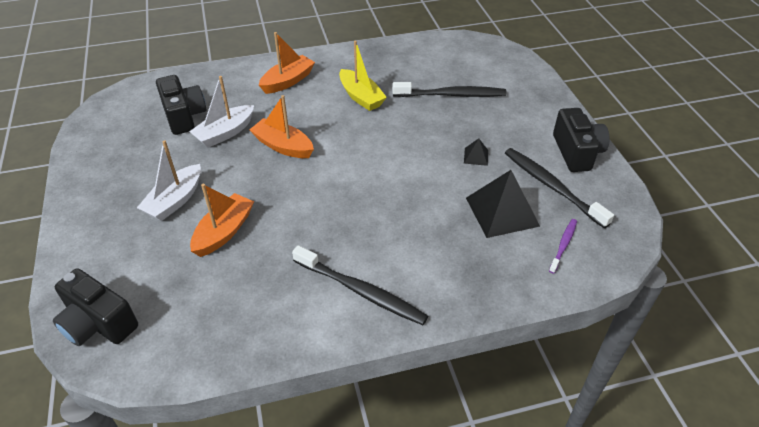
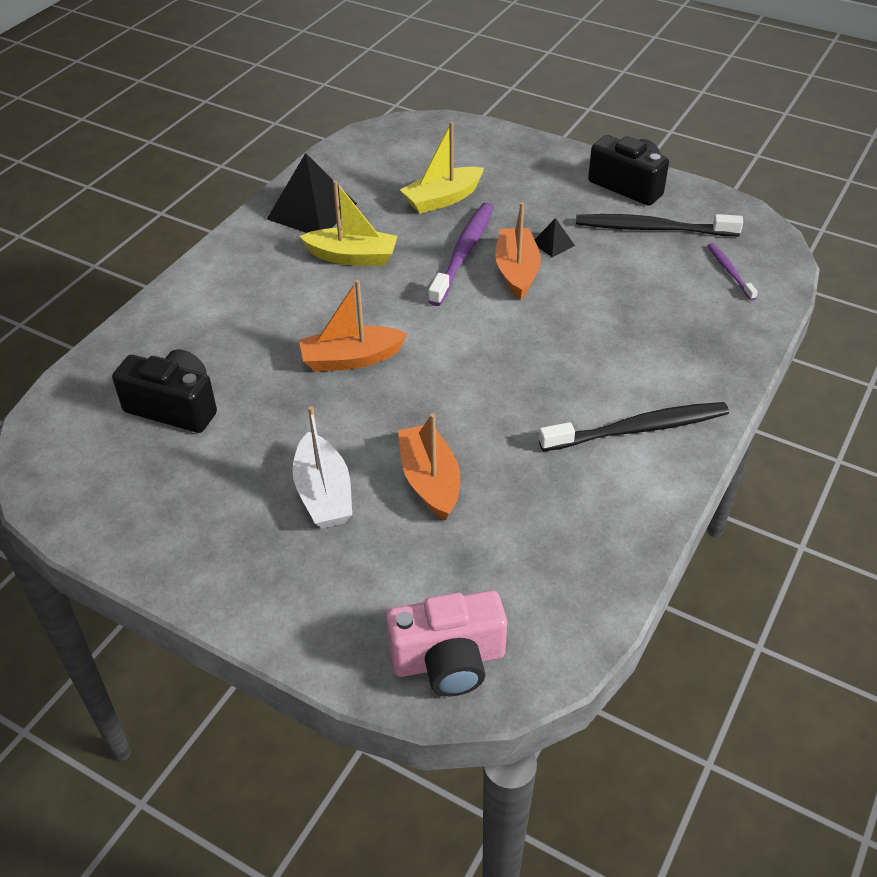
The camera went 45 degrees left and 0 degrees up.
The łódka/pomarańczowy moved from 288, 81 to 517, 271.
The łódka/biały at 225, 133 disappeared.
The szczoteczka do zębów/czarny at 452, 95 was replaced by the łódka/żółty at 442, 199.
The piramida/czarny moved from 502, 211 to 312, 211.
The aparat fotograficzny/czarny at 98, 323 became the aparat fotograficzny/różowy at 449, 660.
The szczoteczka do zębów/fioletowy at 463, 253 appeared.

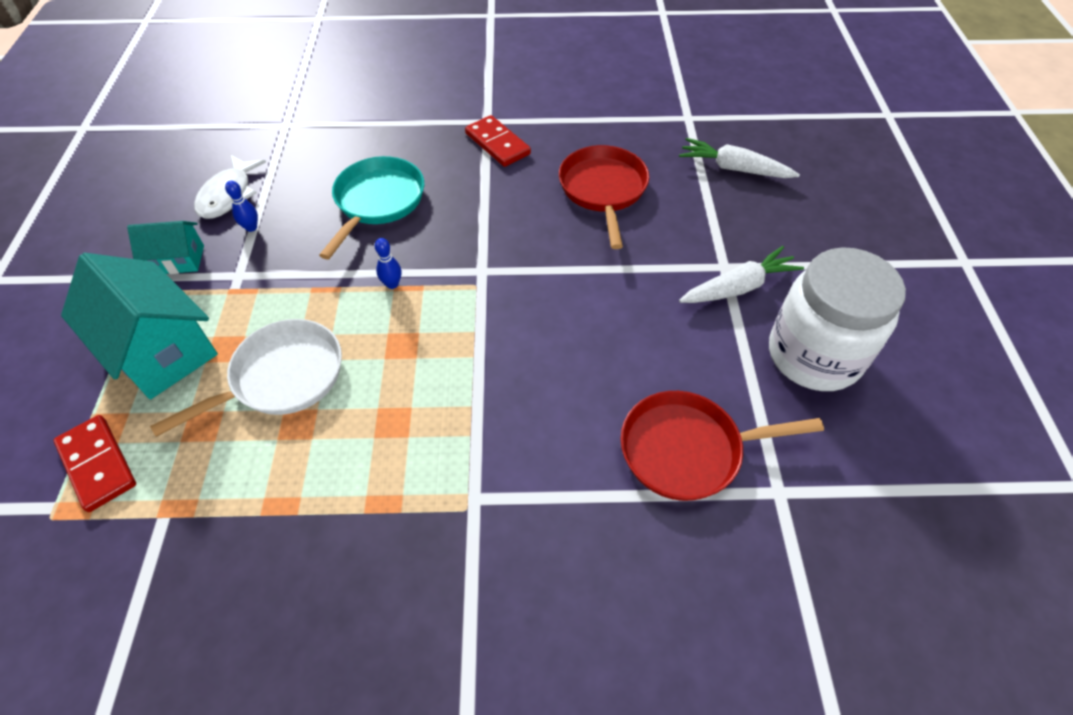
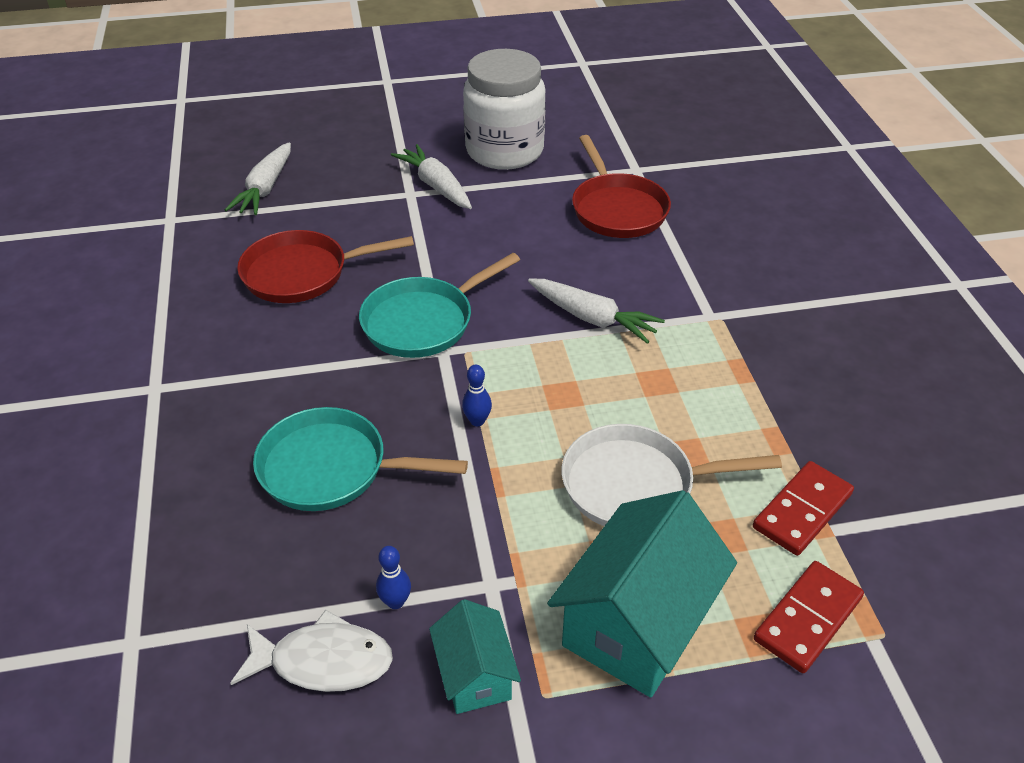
The camera went 100 degrees left and 10 degrees down.
The kostka domina/czerwony moved from 497, 144 to 802, 511.
The patelnia/biały at 281, 378 turned 45 degrees counterclockwise.
The patelnia/turkusowy at 424, 321 appeared.
The marchewka/biały at 593, 318 appeared.

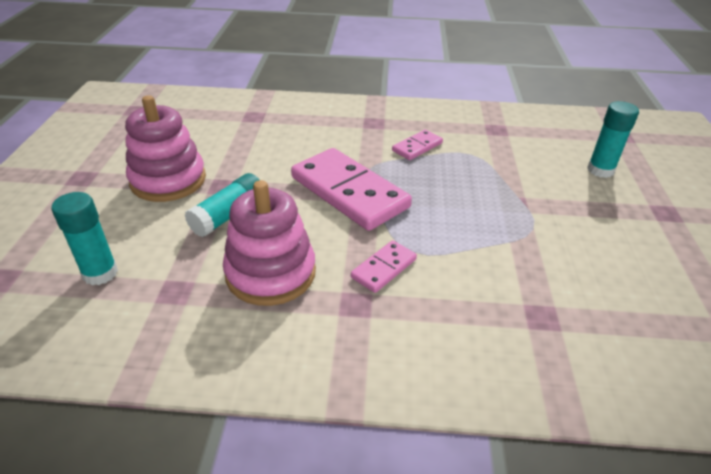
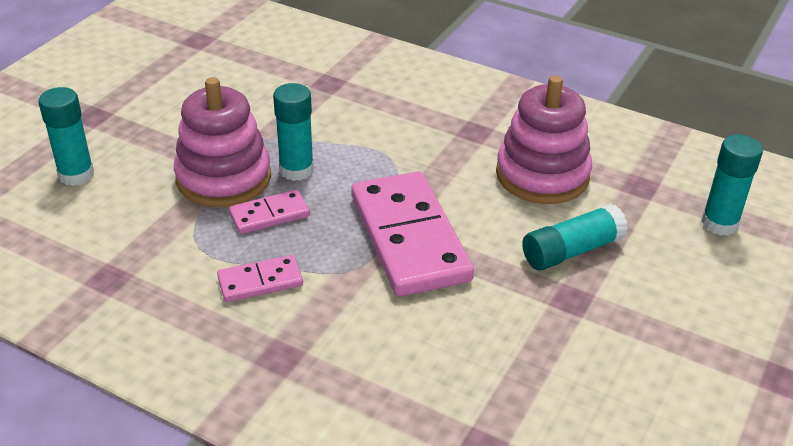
The camera went 155 degrees left and 0 degrees up.
The zabawka nakładanka/różowy moved from 168, 180 to 223, 178.
The kostka domina/różowy moved from 384, 268 to 269, 215.
The klej w sztyfcie/turkusowy at 296, 170 appeared.

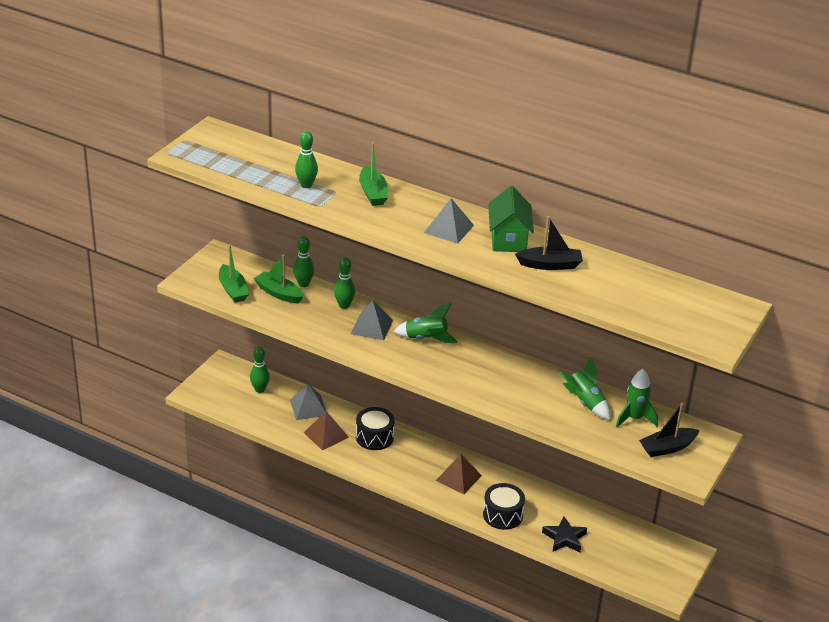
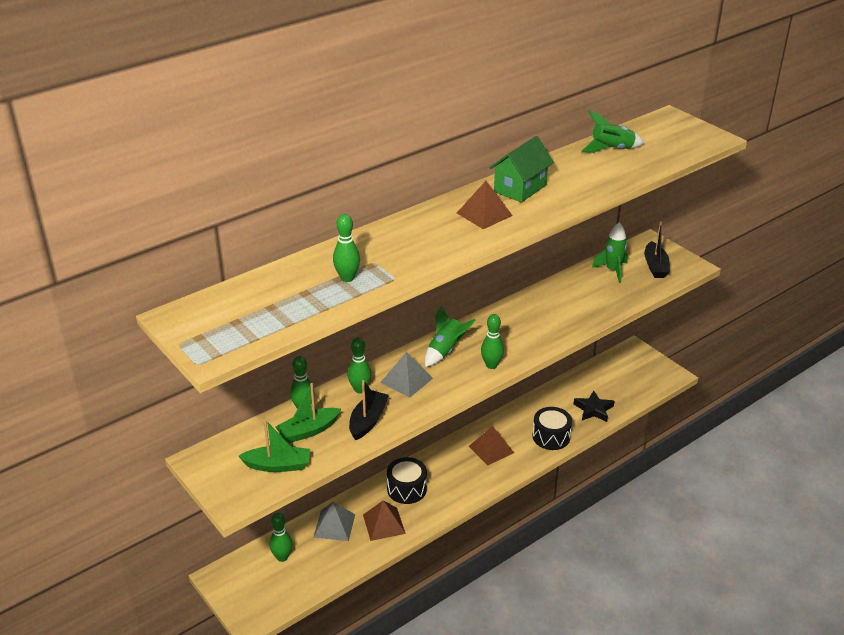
The camera went 65 degrees left and 0 degrees up.
The łódka/zielony at 373, 193 disappeared.
The domek/zielony at 508, 239 turned 75 degrees counterclockwise.
The piramida/szary at 449, 228 became the piramida/brązowy at 484, 214.
The łódka/czarny moved from 550, 265 to 368, 421.
The rakieta/zielony moved from 585, 402 to 611, 149.
The kręgiel/zielony at 491, 365 appeared.

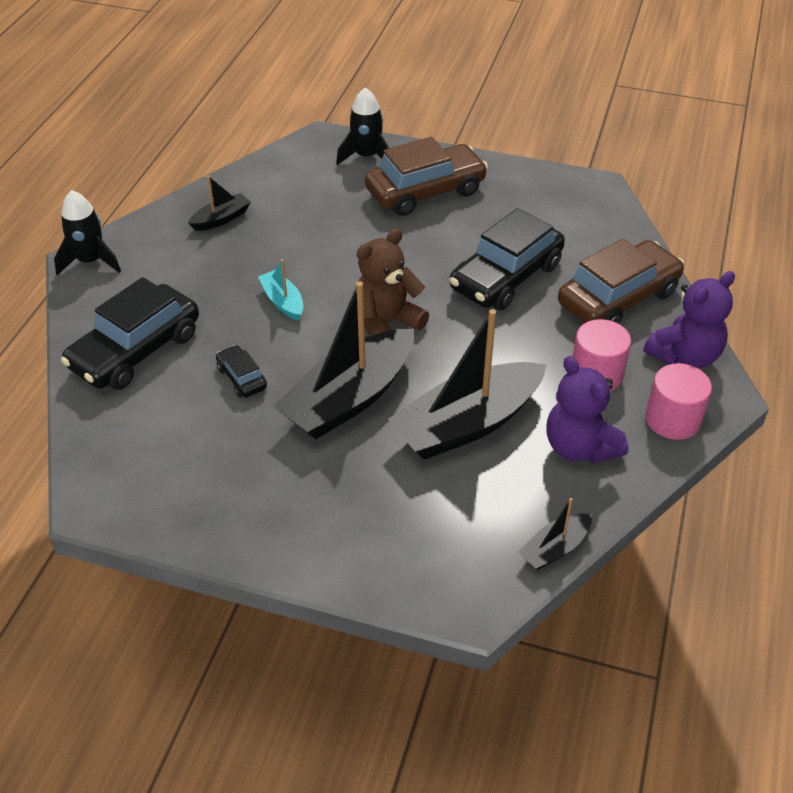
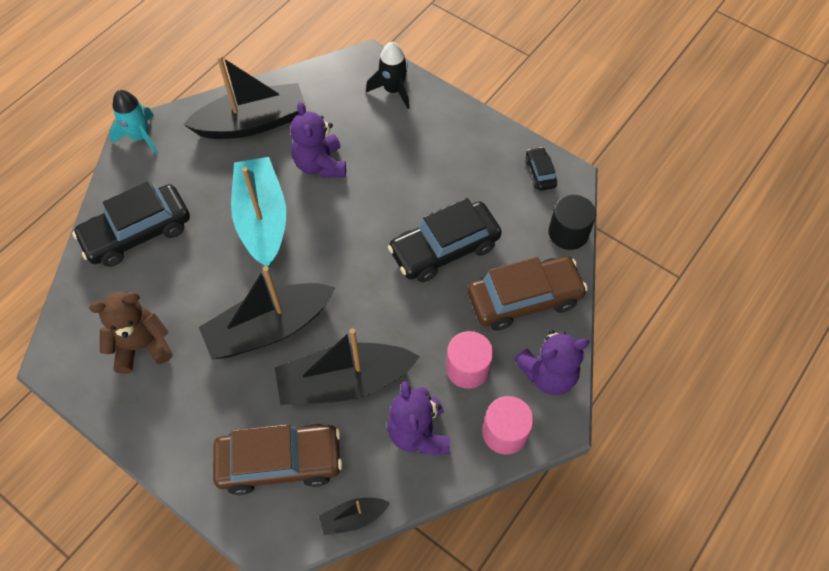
The camera went 20 degrees right and 15 degrees up.
The samochód/brązowy moved from 425, 191 to 280, 462.
The łódka/czarny at 221, 219 changed to 2.15 times the size.
The rakieta/czarny at 90, 261 became the rakieta/turkusowy at 140, 137.
The miś/brązowy moved from 386, 323 to 142, 346.
The łódka/turkusowy at 283, 302 changed to 2.15 times the size.
The samochód/czarny moved from 241, 378 to 540, 173.
The miś/fioletowy at 320, 164 appeared.
The walec/czarny at 568, 233 appeared.

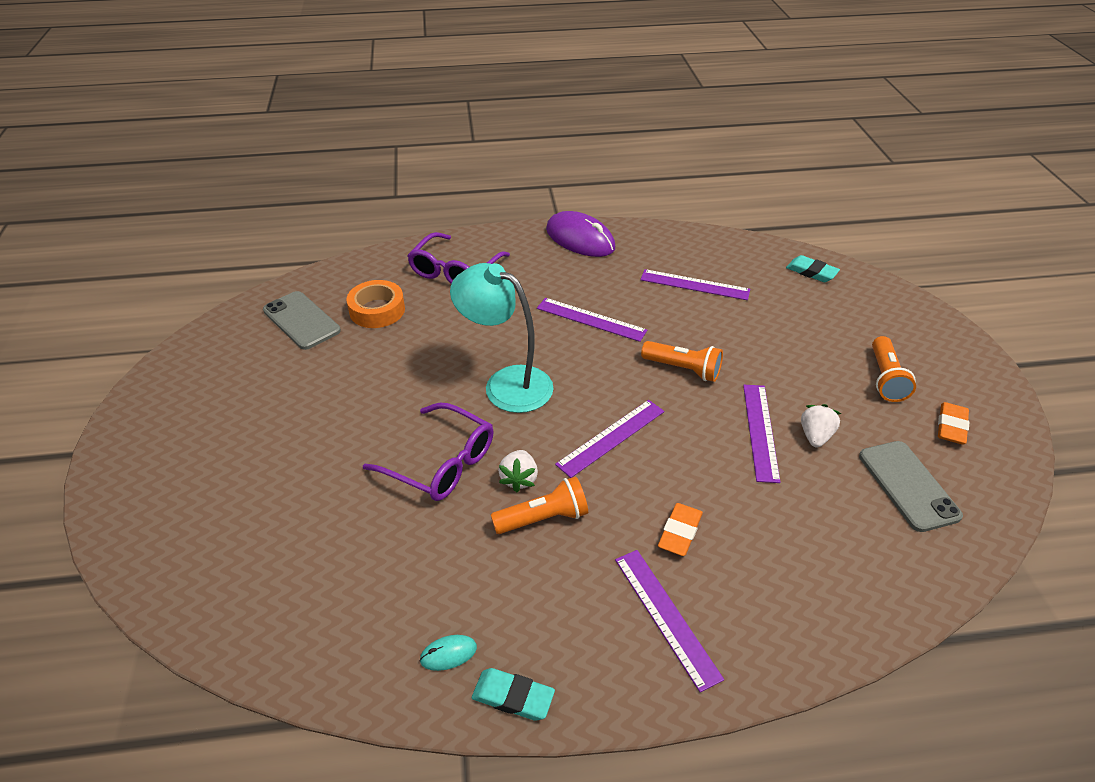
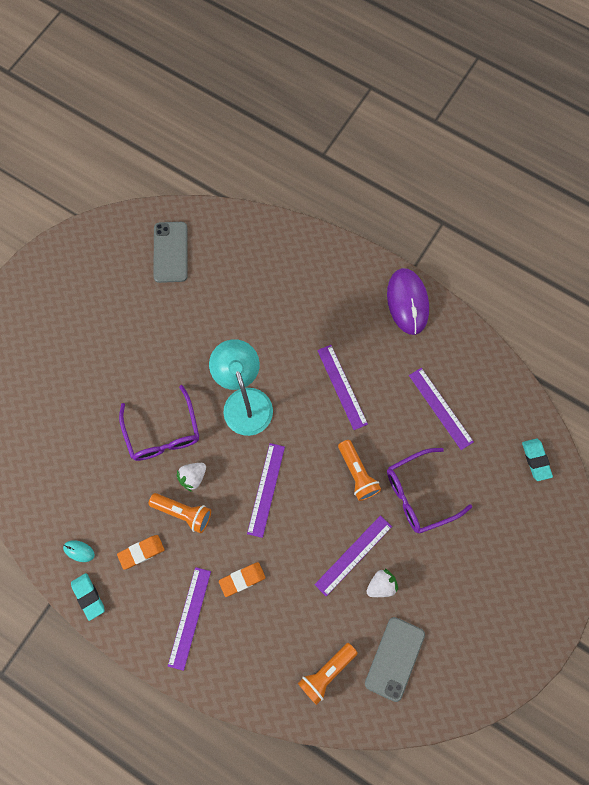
The camera went 40 degrees right and 30 degrees up.
The okulary/fioletowy moved from 455, 270 to 419, 494.
The taśma klejąca/pomarańczowy at 377, 310 disappeared.
The latarka/pomarańczowy moved from 885, 378 to 326, 672.
The linijka/fioletowy at 611, 437 turned 75 degrees counterclockwise.
The gumka do mazania/pomarańczowy moved from 951, 426 to 141, 552.

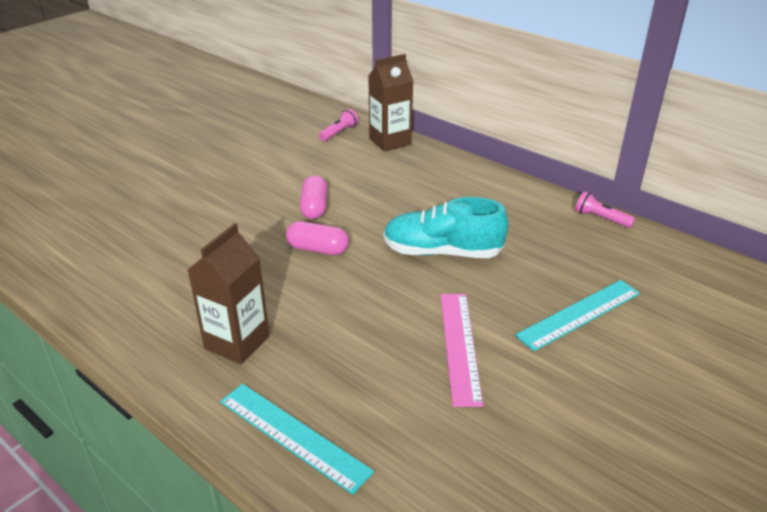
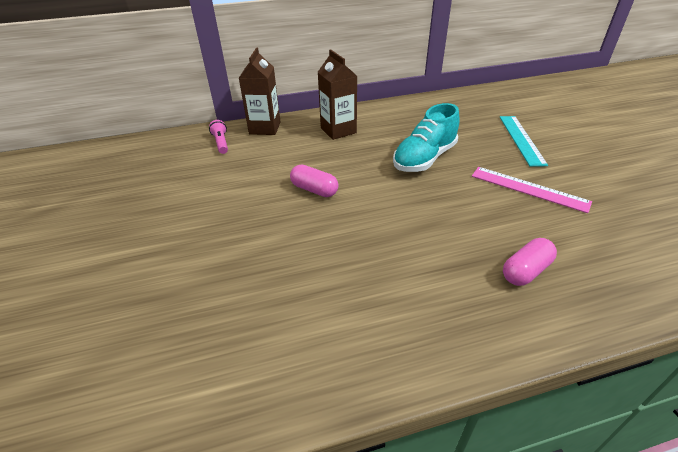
The camera went 55 degrees left and 5 degrees up.
The latarka/różowy at 601, 218 disappeared.
The kapsułka/różowy moved from 318, 249 to 526, 271.
The karton mleka/brązowy moved from 237, 342 to 338, 130.
The linijka/turkusowy at 293, 435 disappeared.

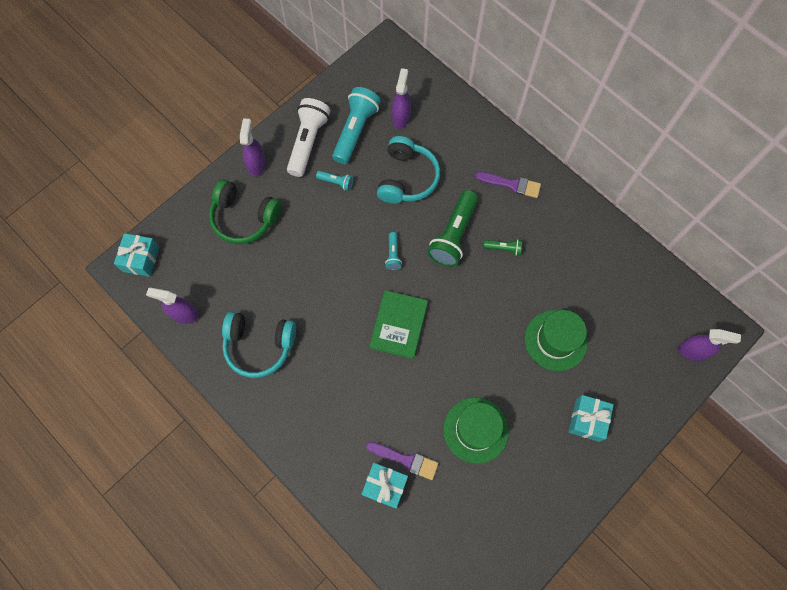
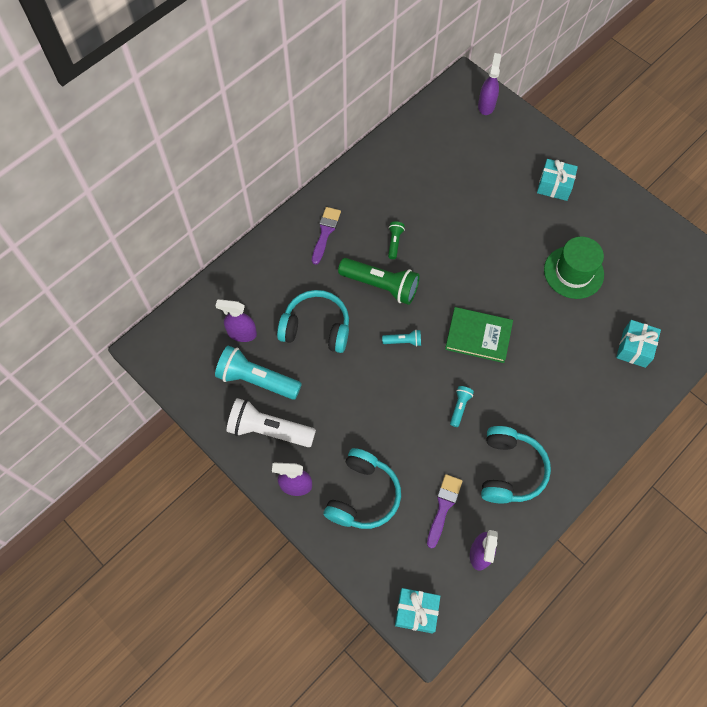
The camera went 90 degrees left and 5 degrees down.
The latarka/turkusowy moved from 336, 182 to 459, 407.
The słuchawki/zielony at 244, 218 became the słuchawki/turkusowy at 363, 495.
The kapelusz/zielony at 555, 340 disappeared.
The pędzel/fioletowy moved from 405, 460 to 443, 507.

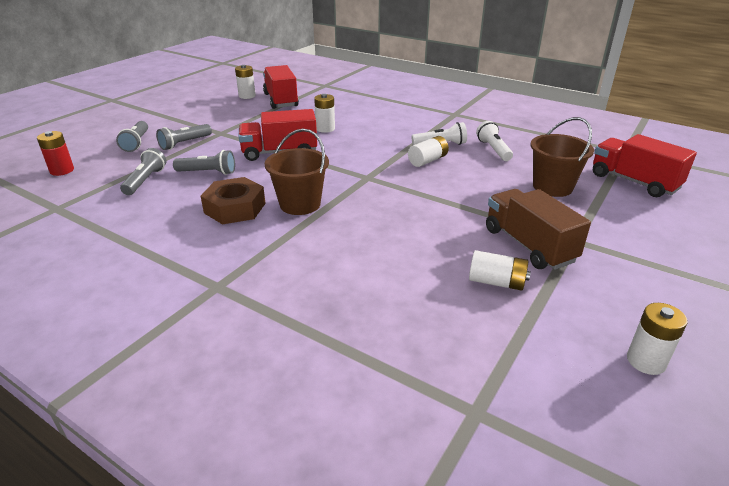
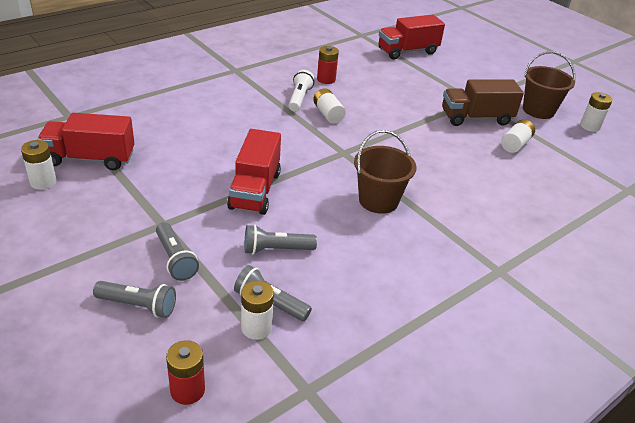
The camera went 75 degrees left and 5 degrees up.
The bateria/biały moved from 325, 129 to 256, 327.
The wiadro/brązowy moved from 552, 187 to 538, 110.
The latarka/biały at 493, 150 was replaced by the bateria/czerwony at 326, 79.
The latarka/szary at 208, 172 turned 120 degrees counterclockwise.
The nakrętka/brązowy at 235, 208 disappeared.

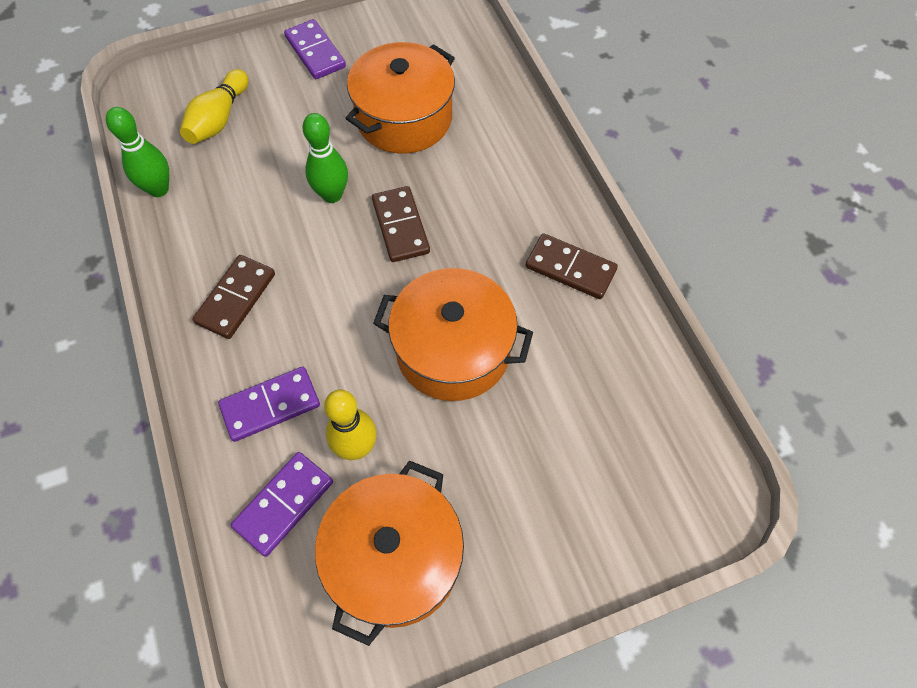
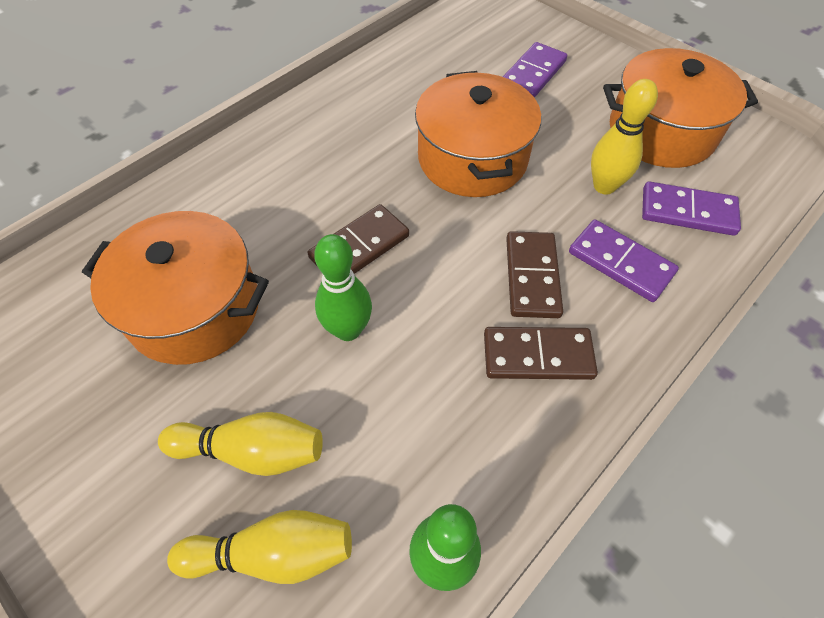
The camera went 115 degrees left and 5 degrees down.
The kostka domina/fioletowy moved from 315, 52 to 533, 74.
The kostka domina/brązowy moved from 570, 269 to 532, 277.
The kręgiel/żółty at 252, 451 appeared.

